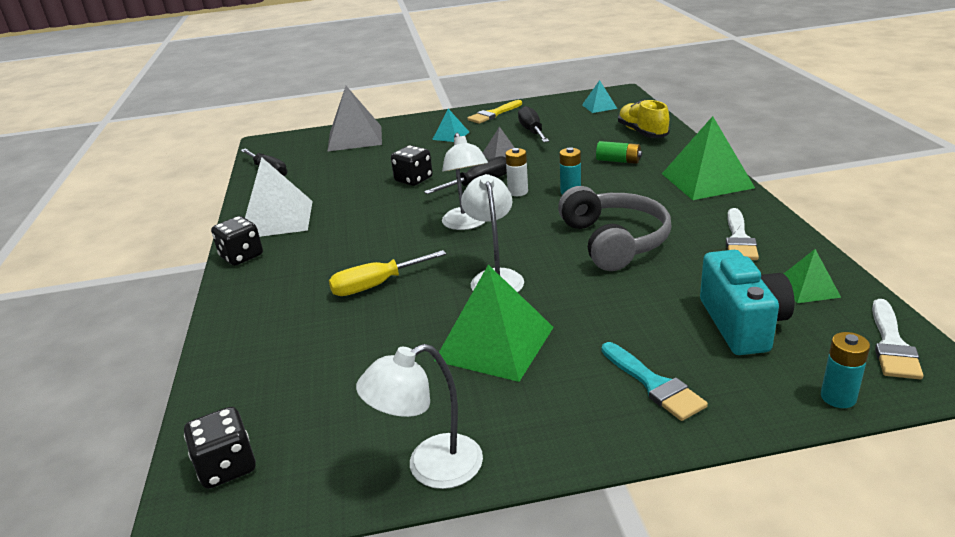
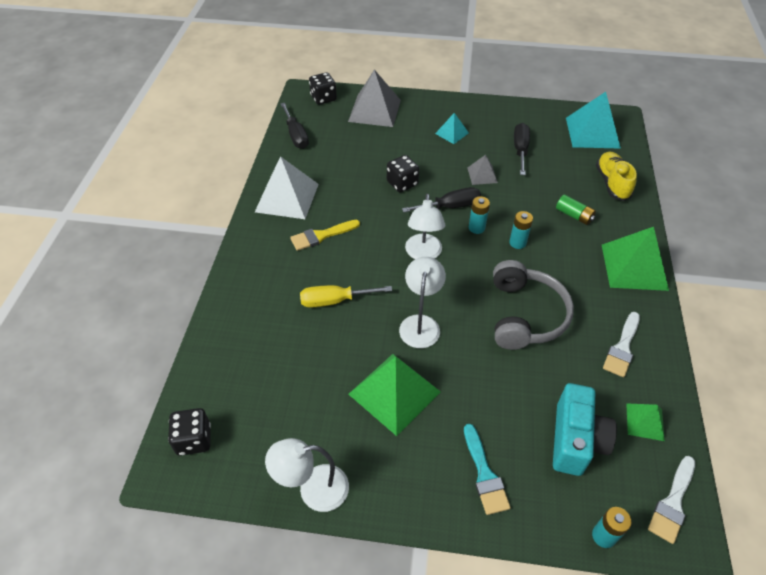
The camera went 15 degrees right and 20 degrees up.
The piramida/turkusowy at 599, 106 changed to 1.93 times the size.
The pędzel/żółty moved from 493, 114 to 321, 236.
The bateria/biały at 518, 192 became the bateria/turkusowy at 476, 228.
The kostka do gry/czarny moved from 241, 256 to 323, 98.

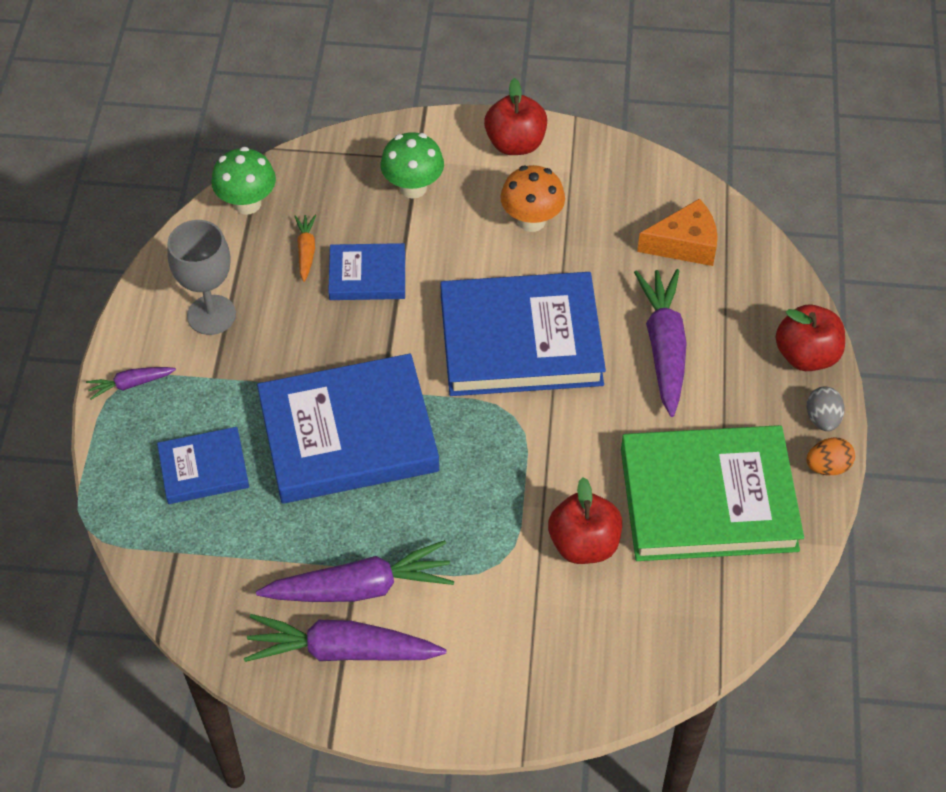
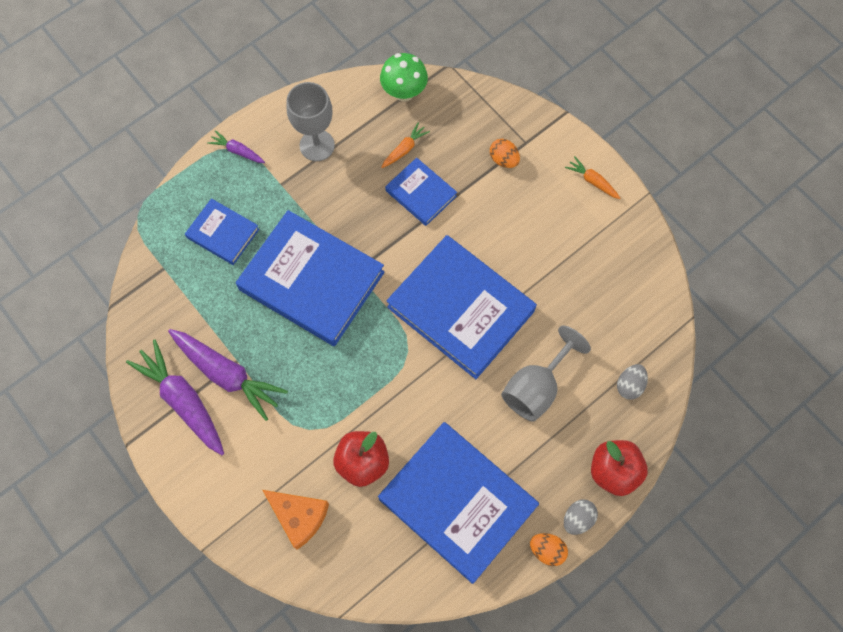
The camera went 45 degrees right and 15 degrees up.
The jabłko/czerwony at 515, 144 was replaced by the marchewka/pomarańczowy at 592, 181.
The grzyb/zielony at 413, 187 was replaced by the jajko/pomarańczowy at 503, 159.
The grzyb/pomarańczowy at 531, 221 disappeared.
The ser/pomarańczowy moved from 685, 244 to 299, 516.
The marchewka/fioletowy at 664, 347 was replaced by the kielich/szary at 536, 387.
The książka/zielony at 708, 499 became the książka/niebieski at 457, 502.
The jajko/szary at 629, 385 appeared.

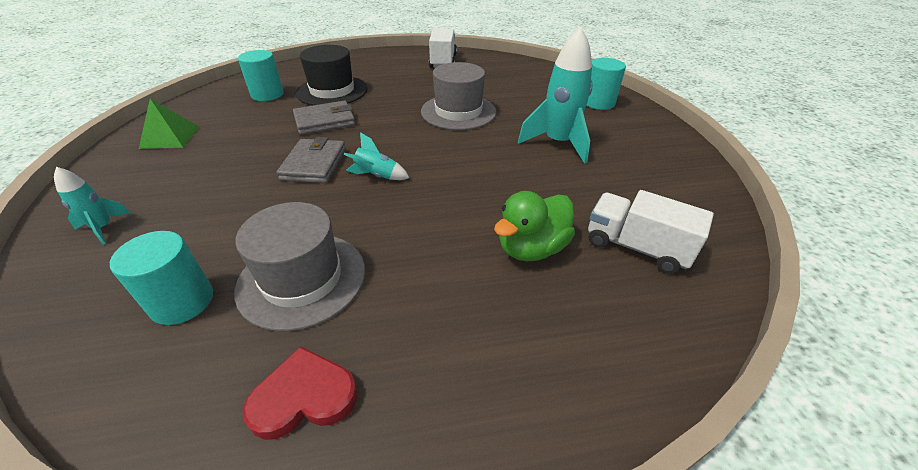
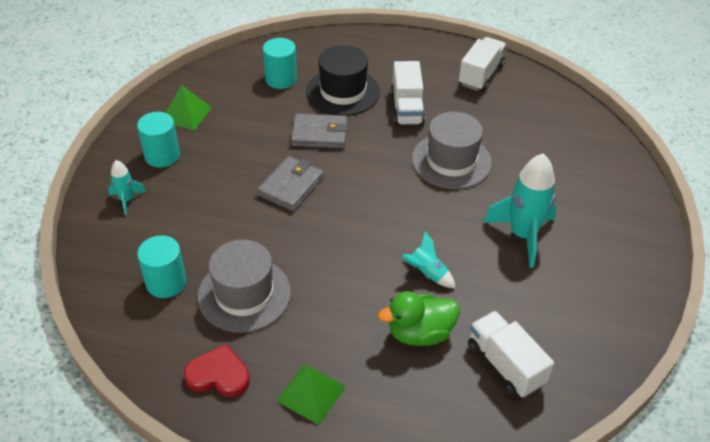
The camera went 25 degrees right and 5 degrees up.
The walec/turkusowy moved from 598, 103 to 162, 155.
The rakieta/turkusowy moved from 376, 176 to 427, 273.
The ciężarówka/biały at 406, 108 appeared.
The piramida/zielony at 311, 393 appeared.

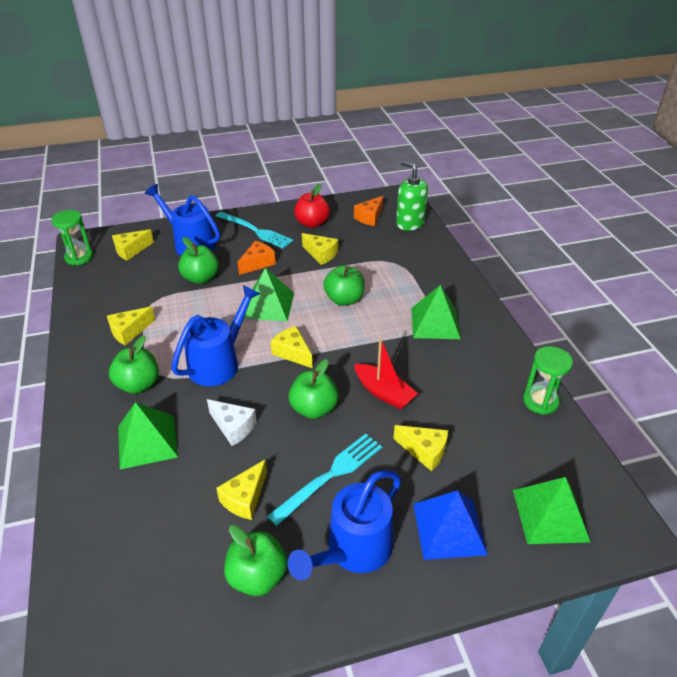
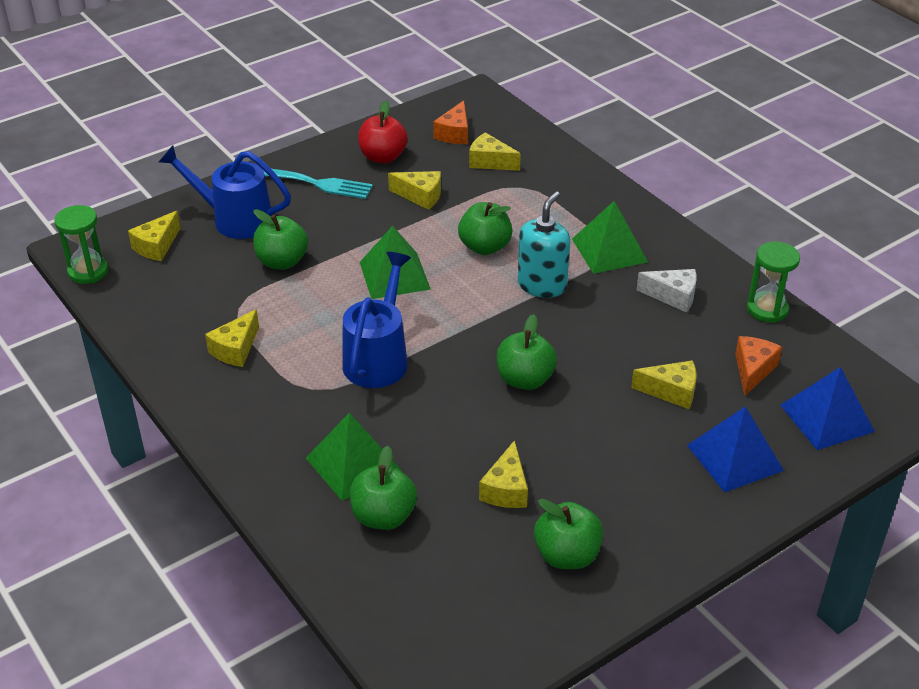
The camera went 20 degrees left and 0 degrees up.
The dozownik mydła/zielony at 410, 223 disappeared.
The ser/pomarańczowy moved from 257, 263 to 753, 370.
The ser/żółty moved from 292, 353 to 490, 162.
The jabłko/zielony moved from 138, 385 to 383, 516.
The łódka/czerwony at 384, 393 disappeared.
The ser/biały moved from 233, 427 to 673, 296.
The widelec/turkusowy at 331, 475 disappeared.
The konewka/niebieski at 353, 551 disappeared.
The piramida/zielony at 550, 515 became the piramida/niebieski at 826, 418.
The dozownik mydła/turkusowy at 542, 285 appeared.

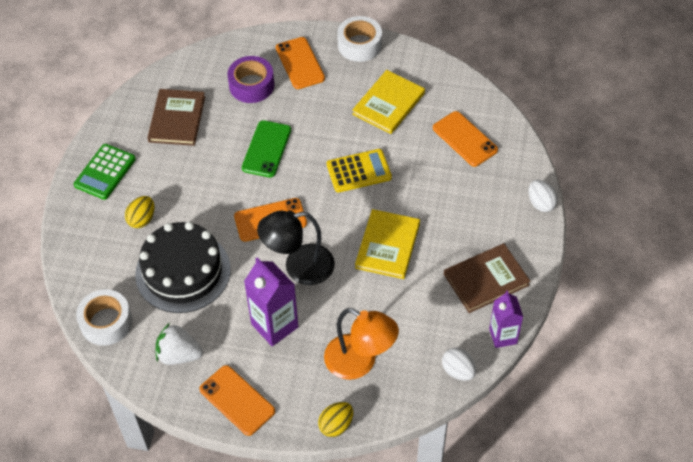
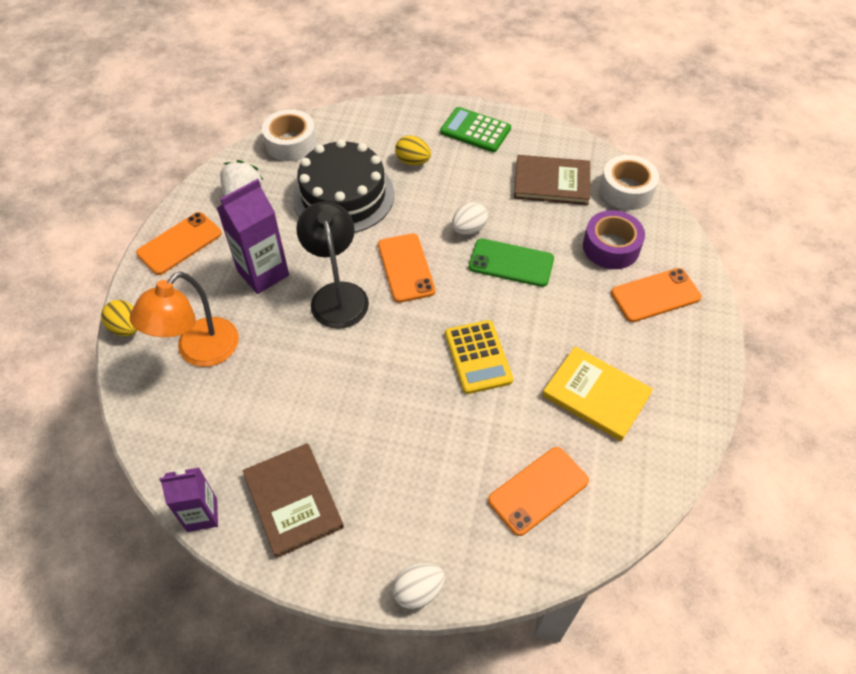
The camera went 90 degrees right and 0 degrees up.
The taśma klejąca/biały moved from 359, 45 to 626, 190.
The książka/żółty at 387, 245 disappeared.
The jajko/biały moved from 458, 371 to 469, 229.

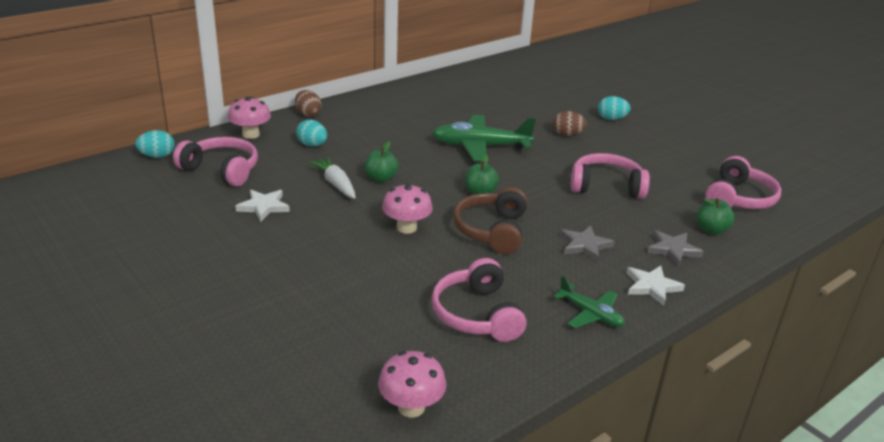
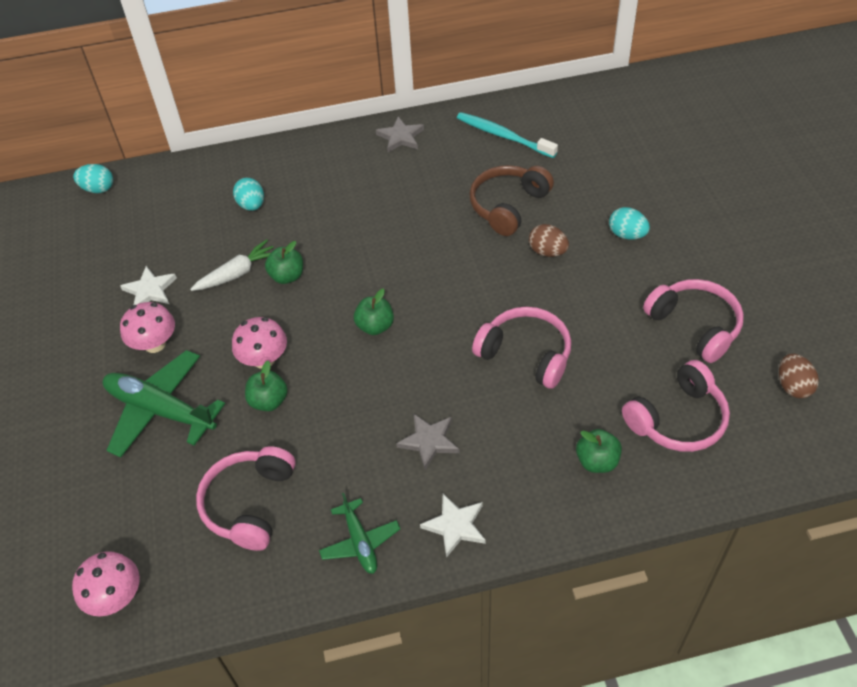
The camera went 30 degrees right and 20 degrees up.
The jajko/brązowy moved from 308, 114 to 793, 386.
The grzyb/różowy moved from 251, 135 to 155, 344.
The samolot/zielony moved from 480, 146 to 160, 410.
The słuchawki/różowy moved from 222, 170 to 695, 325.
The marchewka/biały at 336, 184 turned 60 degrees clockwise.
The słuchawki/brązowy moved from 492, 230 to 508, 206.
The gwiazda/szary moved from 673, 250 to 400, 137.
The szczoteczka do zębów/turkusowy at 504, 136 appeared.
The jabłko/zielony at 269, 401 appeared.

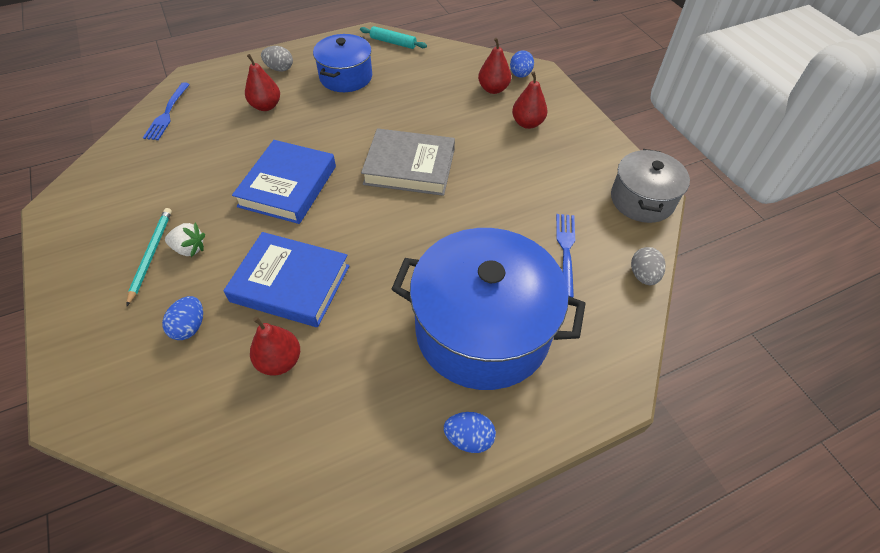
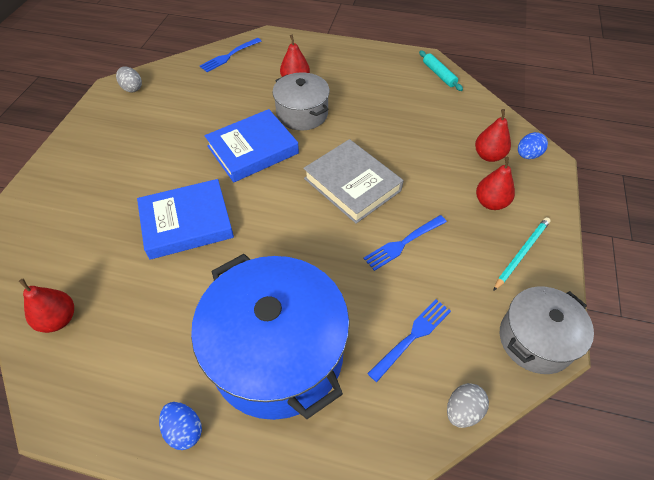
The camera went 40 degrees right and 0 degrees up.
The garnek/niebieski at 346, 77 disappeared.
The jajko/szary moved from 279, 69 to 132, 88.
The ołówek/turkusowy moved from 151, 255 to 521, 253.
The truskawka/biały at 189, 249 disappeared.
The książka/niebieski at 290, 283 turned 75 degrees counterclockwise.
The jajko/niebieski at 190, 327 disappeared.
The gruszka/czerwony moved from 280, 361 to 59, 319.
The garnek/szary at 302, 114 appeared.
The widelec/niebieski at 403, 243 appeared.

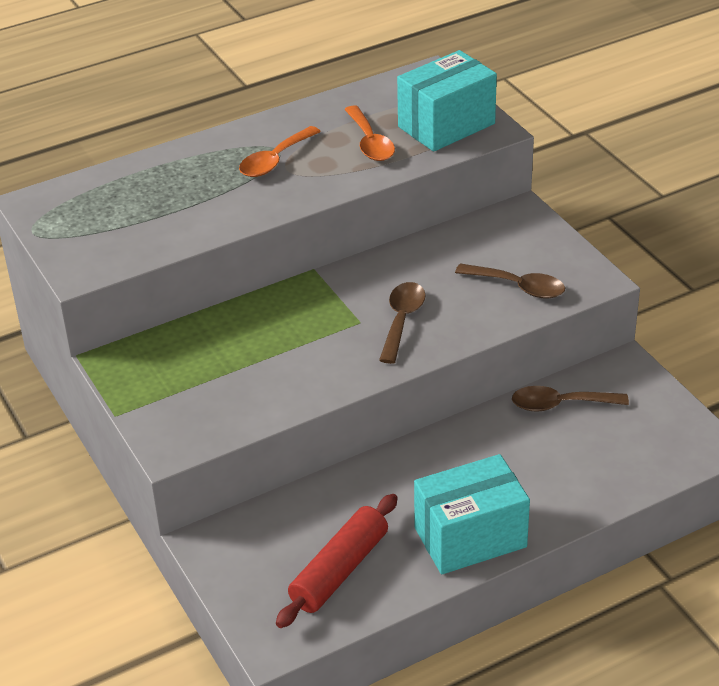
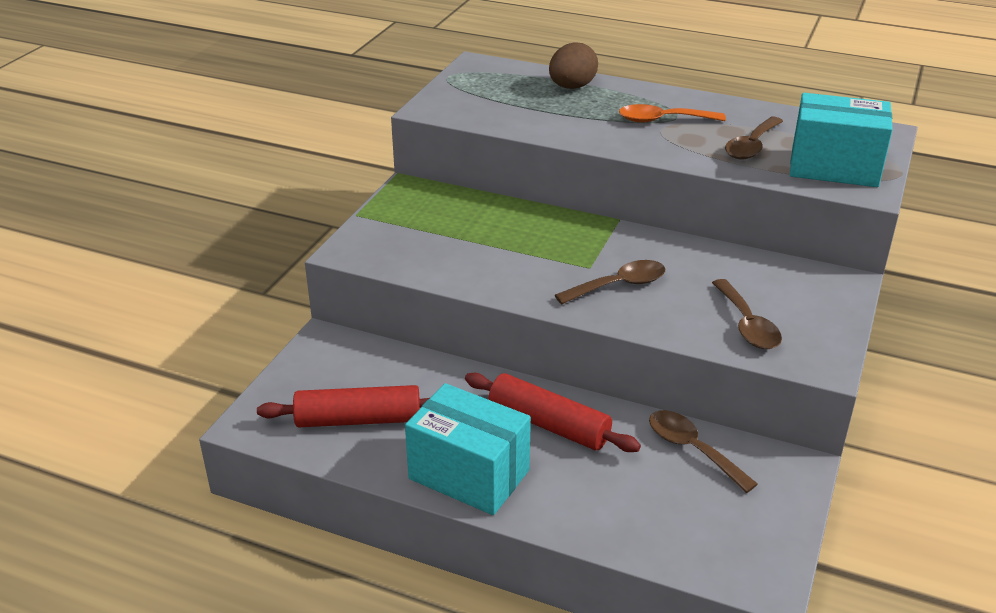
The camera went 50 degrees right and 5 degrees down.
The łyżka/pomarańczowy at 370, 143 became the łyżka/brązowy at 751, 146.
The jajko/brązowy at 572, 87 appeared.
The wałek do ciasta/czerwony at 549, 424 appeared.

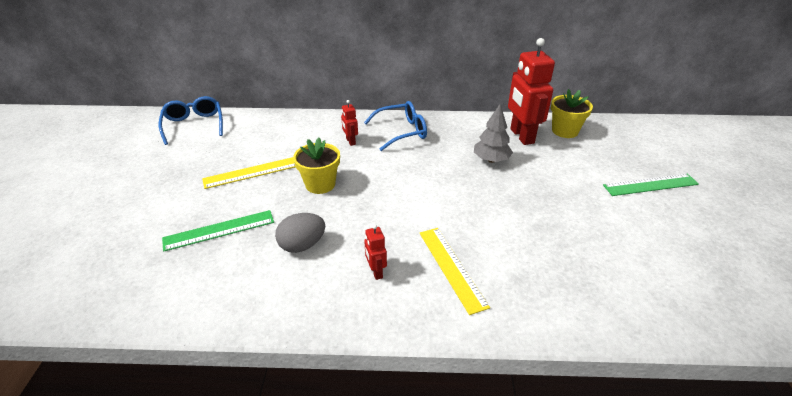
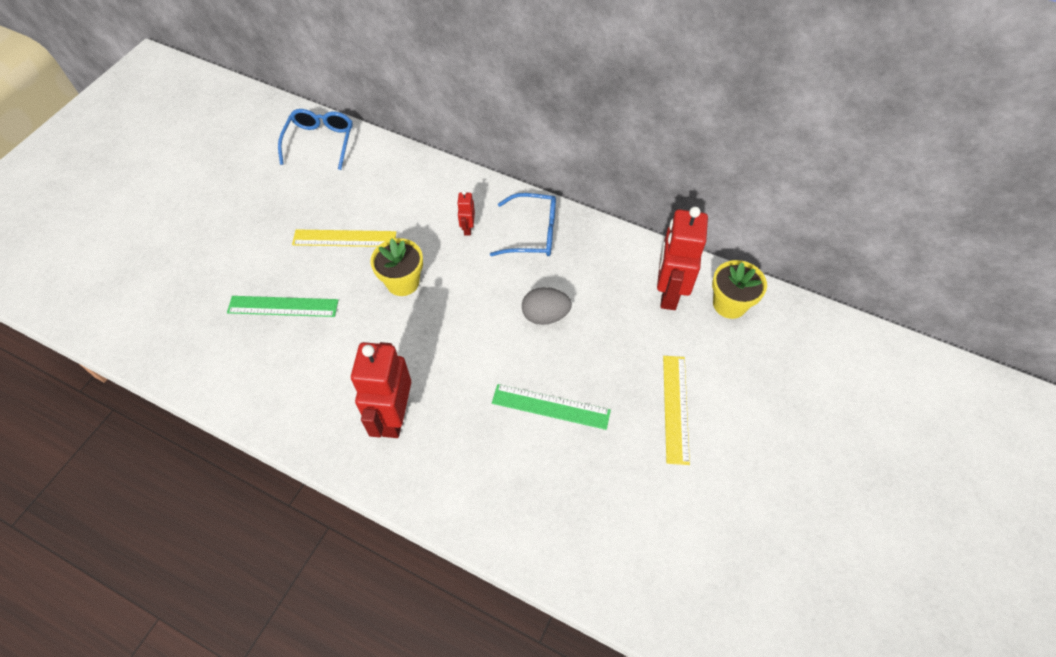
The camera went 25 degrees right and 20 degrees up.
The drzewko/szary at 491, 160 disappeared.
The linijka/zielony moved from 650, 185 to 551, 406.
The jajko/szary moved from 302, 245 to 545, 315.
The robot/czerwony at 376, 272 changed to 2.19 times the size.
The linijka/żółty moved from 452, 268 to 675, 408.

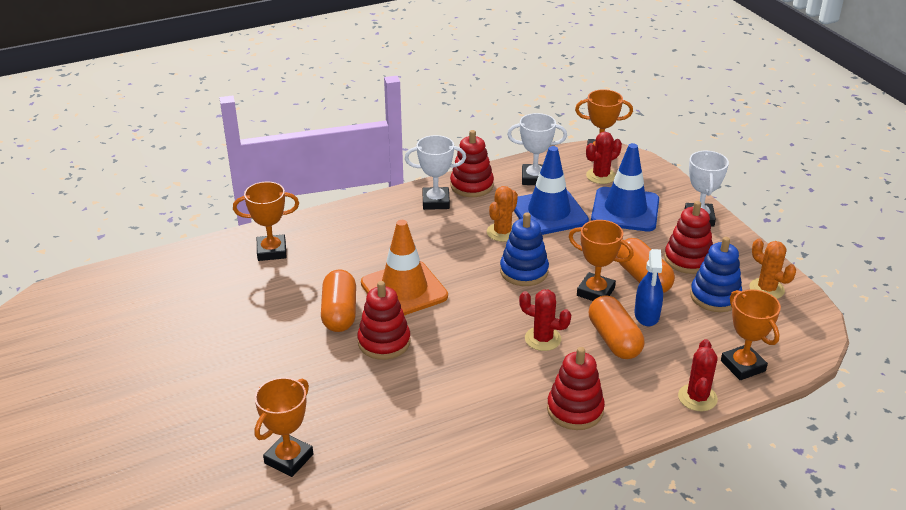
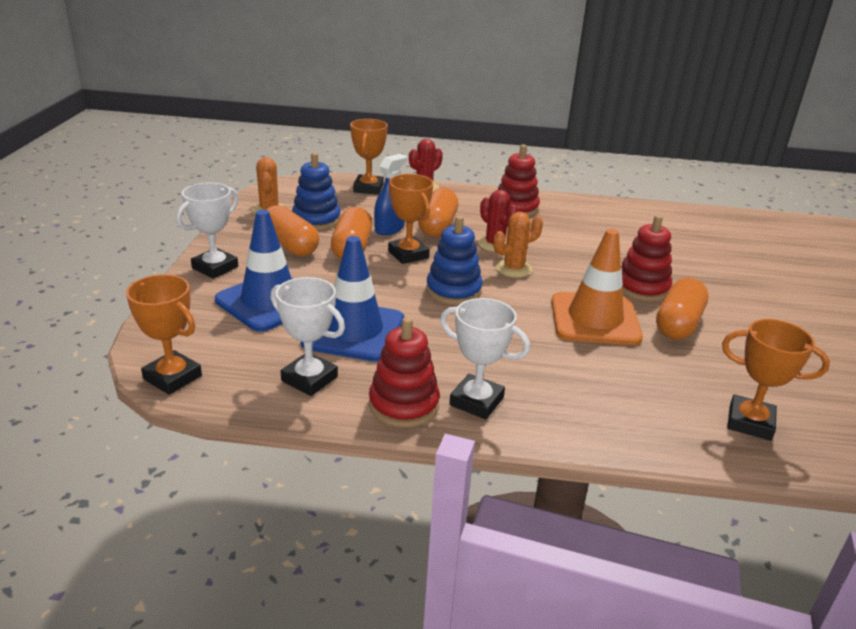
The camera went 150 degrees left and 5 degrees down.
The kaktus/czerwony at 601, 176 disappeared.
The kaktus/pomarańczowy moved from 502, 232 to 513, 269.
The zabawka nakładanka/czerwony at 688, 259 was replaced by the kapsułka/pomarańczowy at 290, 245.
The puchar/pomarańczowy at 289, 459 disappeared.

